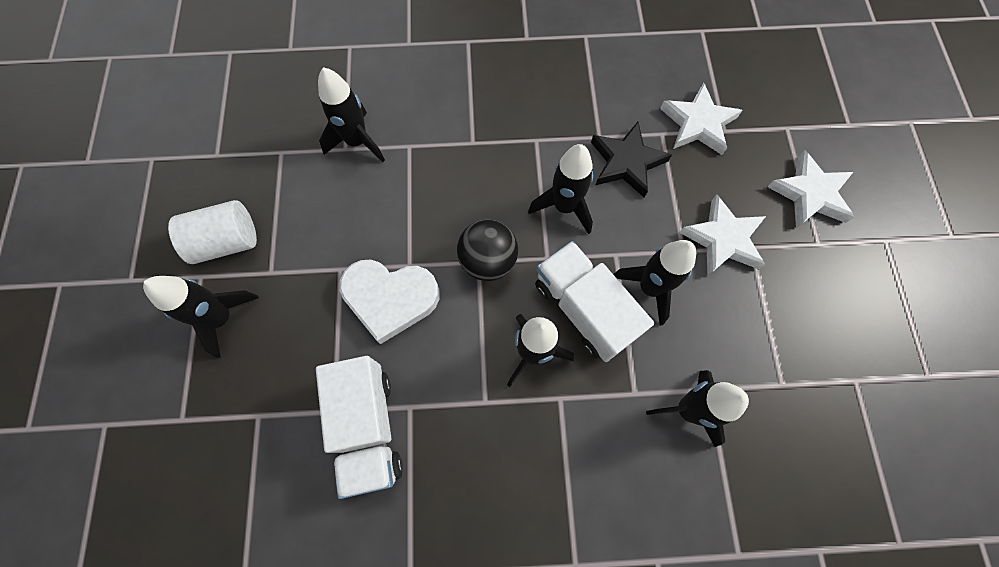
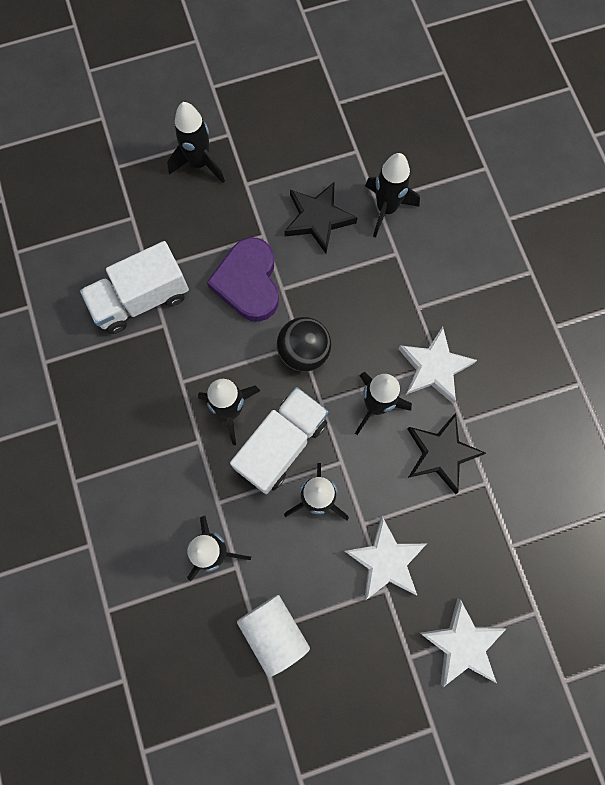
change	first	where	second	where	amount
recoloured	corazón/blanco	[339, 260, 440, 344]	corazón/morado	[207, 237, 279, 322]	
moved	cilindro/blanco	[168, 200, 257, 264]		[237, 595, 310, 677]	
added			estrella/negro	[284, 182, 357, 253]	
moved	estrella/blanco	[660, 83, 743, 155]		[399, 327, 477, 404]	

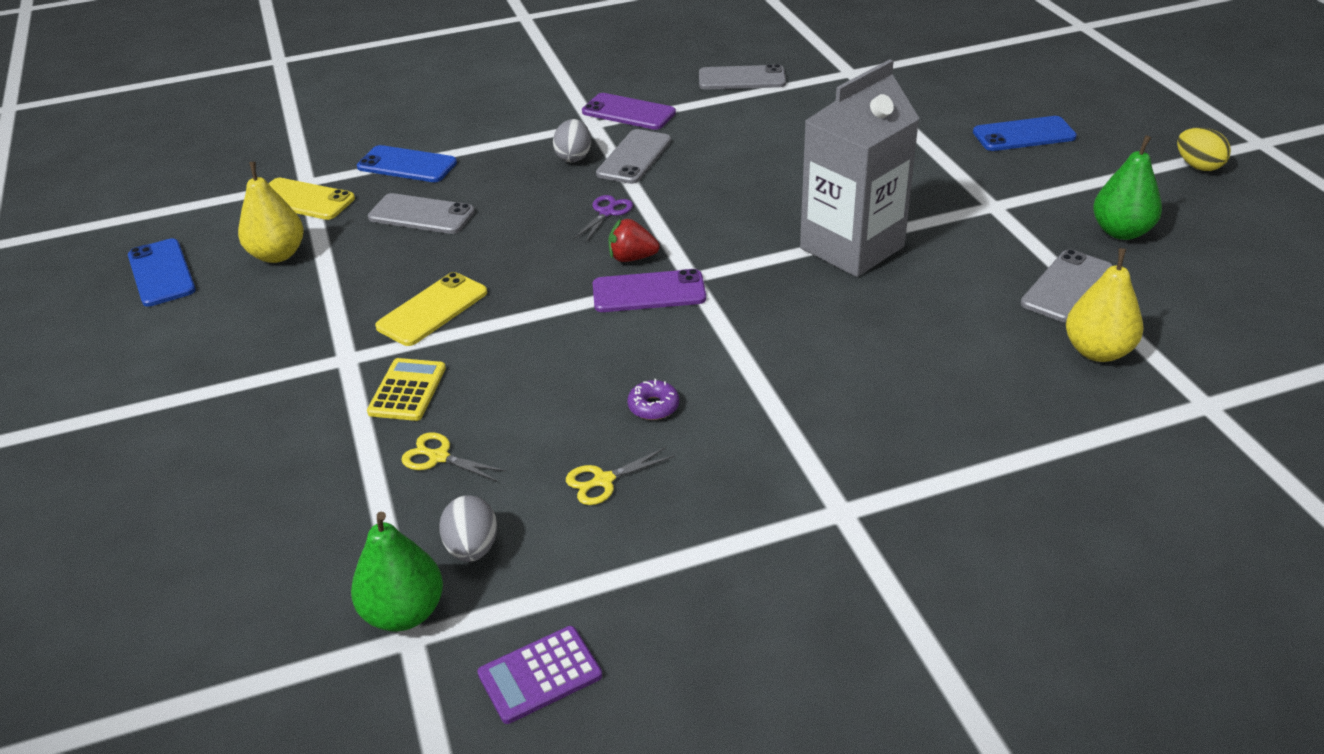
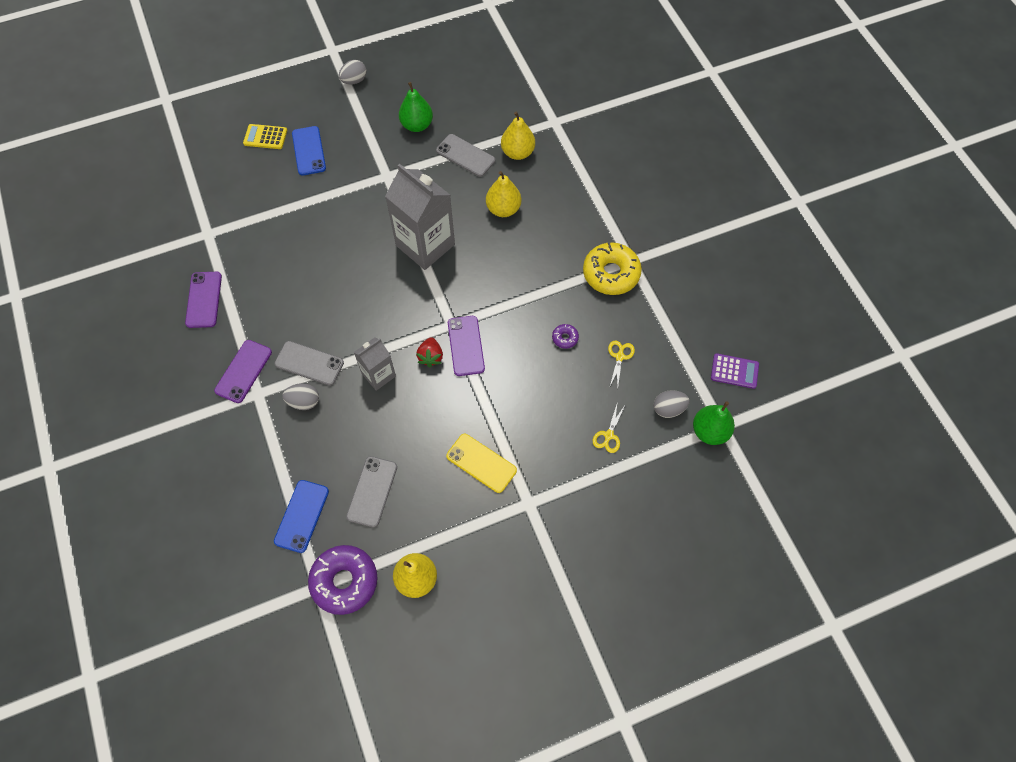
change	first	where	second	where	amount
recoloured	móvil/gris	[699, 64, 786, 90]	móvil/morado	[185, 272, 222, 328]	
moved	calculadora/amarillo	[367, 358, 446, 421]		[243, 124, 287, 149]	
replaced	móvil/amarillo	[268, 178, 355, 220]	rosquilla/morado	[308, 545, 378, 615]	
recoloured	huevo/amarillo	[1177, 127, 1231, 171]	huevo/gris	[339, 60, 367, 85]	
replaced	tijeras/morado	[573, 195, 633, 243]	cartón de leche/gris	[354, 338, 396, 391]	
added			pera/amarillo	[486, 171, 521, 217]	
added			rosquilla/amarillo	[583, 242, 642, 295]	
turned	tijeras/amarillo	[566, 447, 674, 505]		[608, 340, 635, 388]	135 degrees counterclockwise
turned	calculadora/morado	[477, 626, 602, 724]		[711, 353, 759, 389]	45 degrees counterclockwise
removed	móvil/azul	[128, 238, 196, 307]			

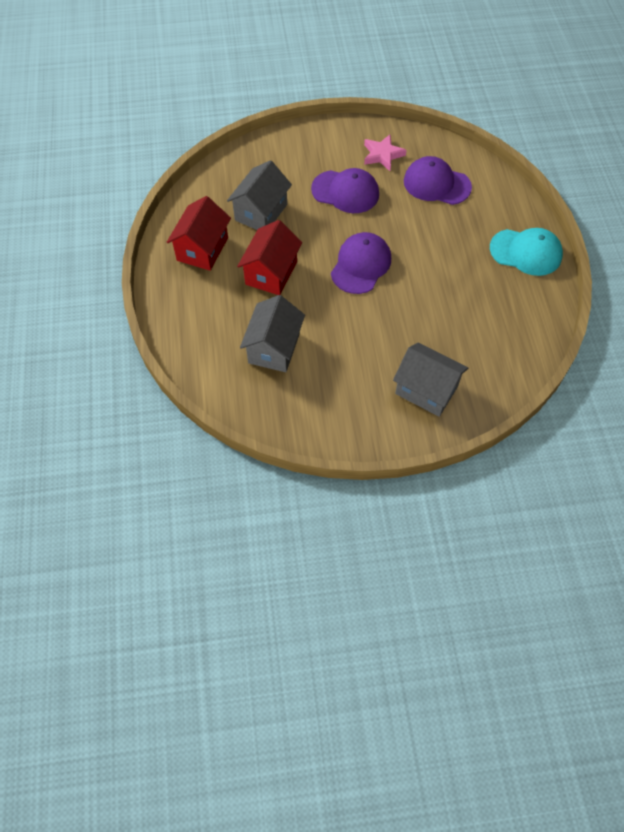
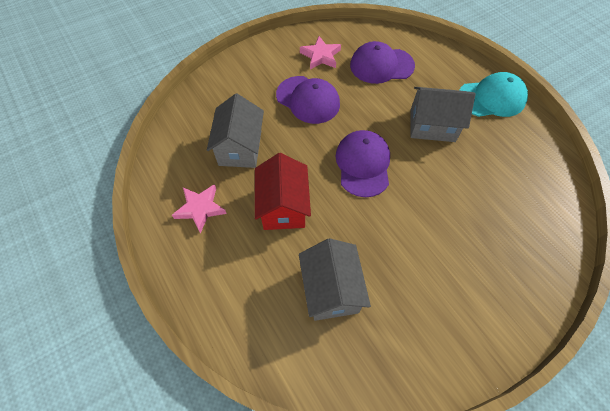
change	first	where	second	where	amount
replaced	casa/rojo	[167, 196, 231, 271]	estrella/rosa	[172, 184, 227, 233]	
turned	gorra/morado	[311, 168, 379, 213]		[276, 76, 340, 124]	45 degrees clockwise
moved	casa/gris	[393, 343, 468, 417]		[410, 87, 476, 142]	

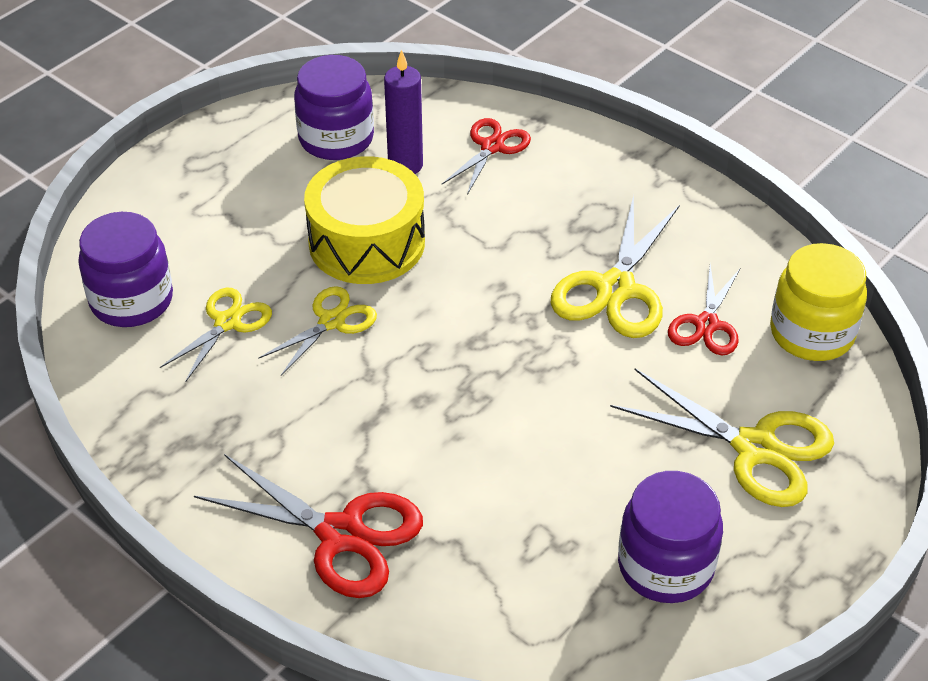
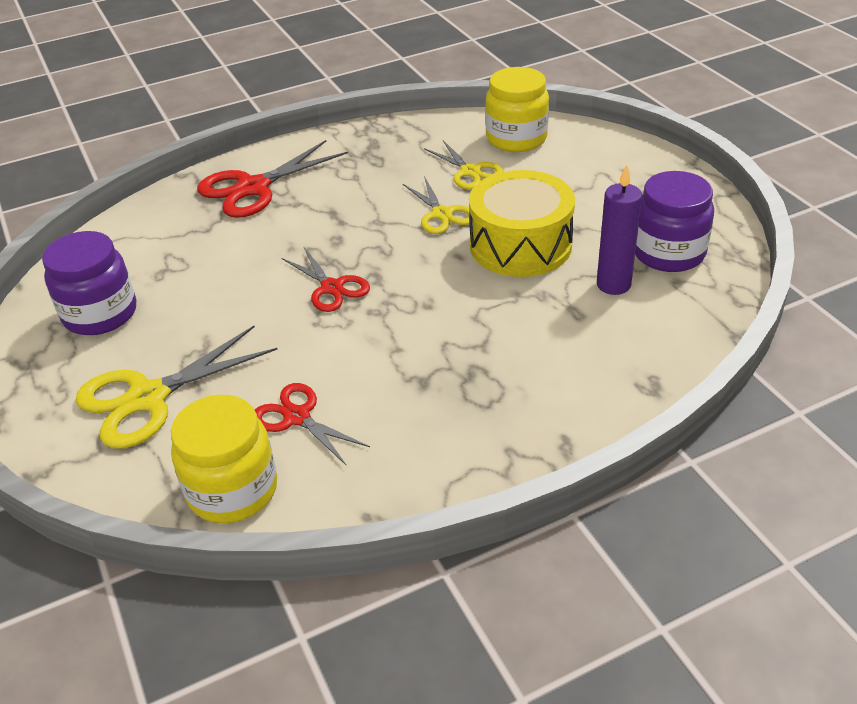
change	first	where	second	where	amount
moved	tijeras/rojo	[442, 118, 531, 195]		[282, 247, 370, 312]	
recoloured	tarro/morado	[78, 212, 173, 327]	tarro/amarillo	[485, 67, 549, 152]	
removed	tijeras/amarillo	[551, 195, 680, 338]			

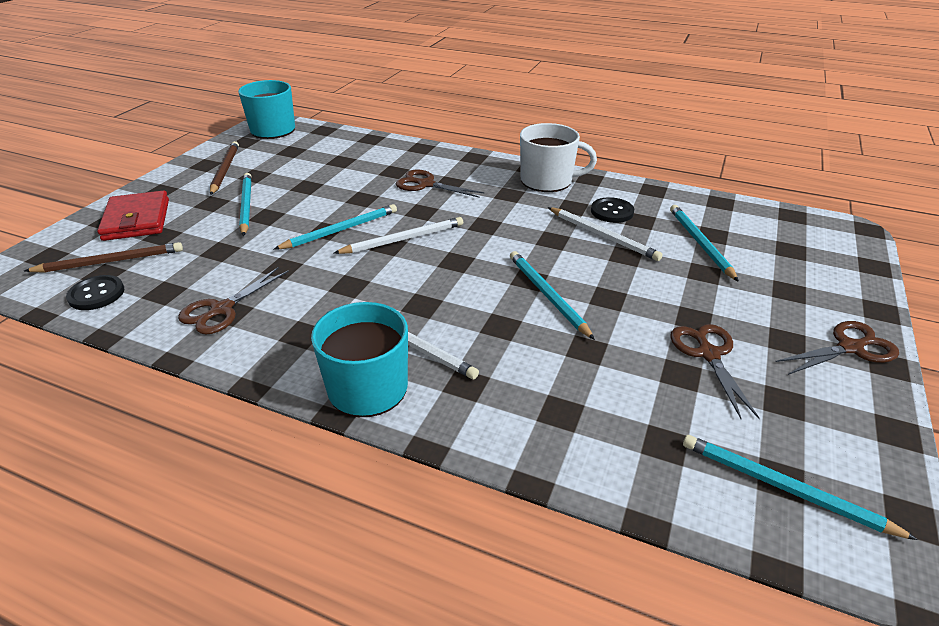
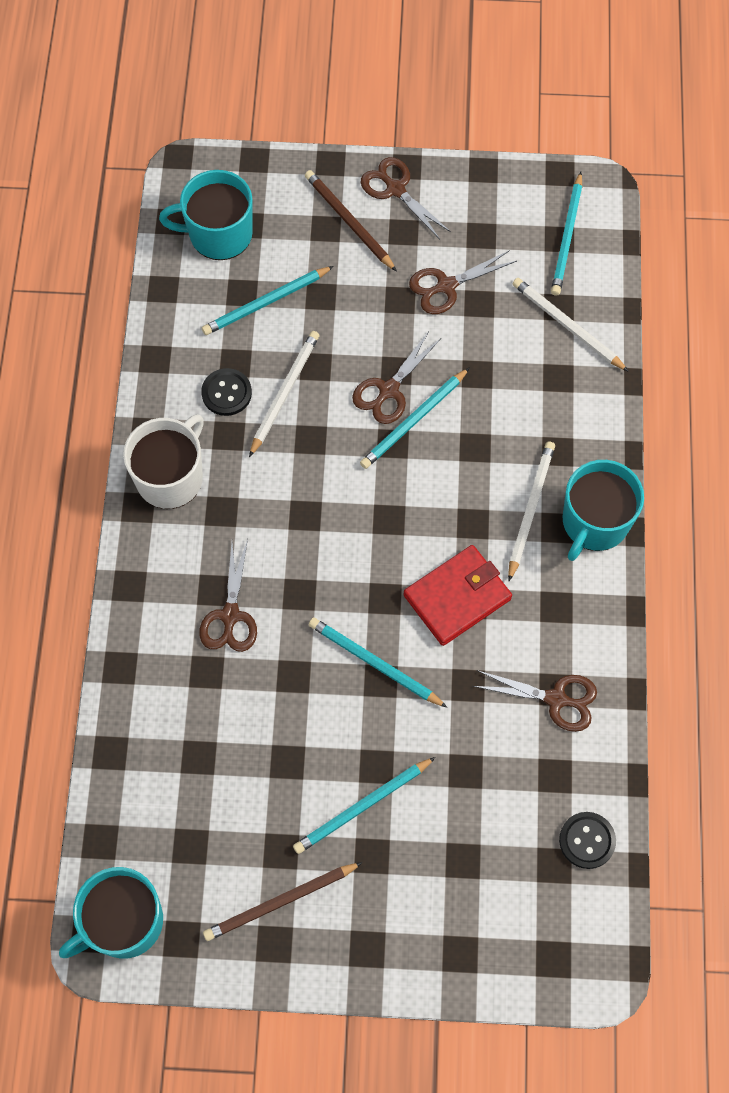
change	first	where	second	where	amount
turned	taza/blanco	[520, 123, 597, 192]		[123, 414, 204, 509]	45 degrees clockwise
added			taza/turquesa	[159, 170, 253, 260]	
moved	lápiz/marrón	[24, 242, 183, 273]		[305, 170, 397, 272]	
added			tijeras/marrón	[352, 331, 440, 424]	
moved	cartera/rojo	[97, 190, 169, 241]		[404, 545, 512, 646]	
moved	lápiz/blanco	[334, 217, 463, 254]		[513, 278, 629, 372]	

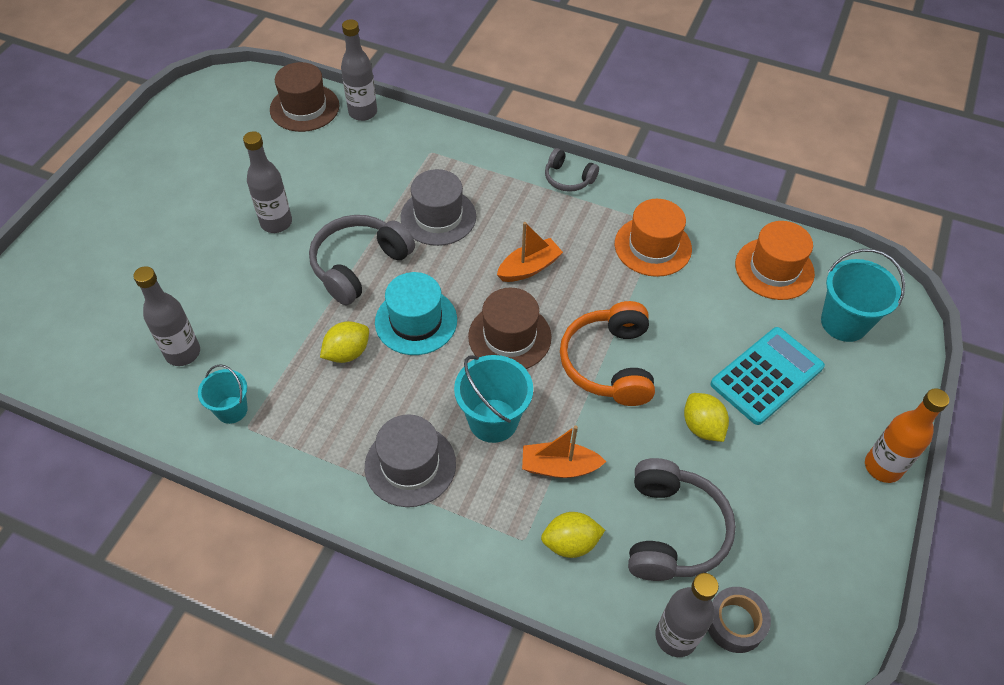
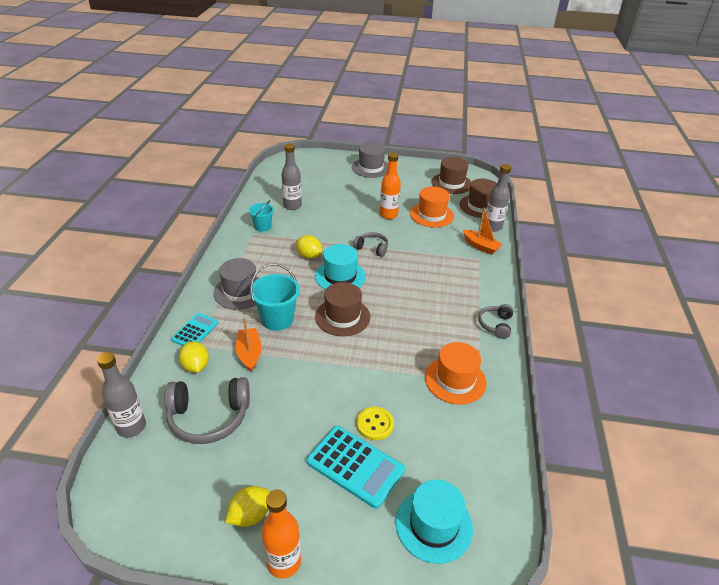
change	first	where	second	where	amount
added			calculadora/turquesa	[171, 313, 218, 346]	
moved	limón/amarillo	[684, 393, 729, 442]		[225, 486, 271, 527]	
moved	sombrero/gris	[401, 169, 476, 246]		[352, 142, 388, 178]	
resized	auriculares/gris	[309, 215, 415, 305]		[353, 232, 388, 257]	x0.56
added			botón/amarillo	[356, 407, 394, 440]	
recoloured	botella/gris	[243, 131, 292, 233]	botella/naranja	[380, 152, 401, 219]	
replaced	balde/turquesa	[821, 249, 905, 342]	sombrero/turquesa	[395, 480, 473, 564]	
moved	sombrero/naranja	[735, 221, 815, 300]		[410, 187, 454, 228]	
added			sombrero/marrón	[432, 157, 471, 194]	
moved	barco/naranja	[497, 222, 563, 282]		[463, 207, 503, 255]	
removed	auriculares/naranja	[560, 301, 655, 406]			
removed	cinta adhesiva/gris	[708, 587, 771, 653]			

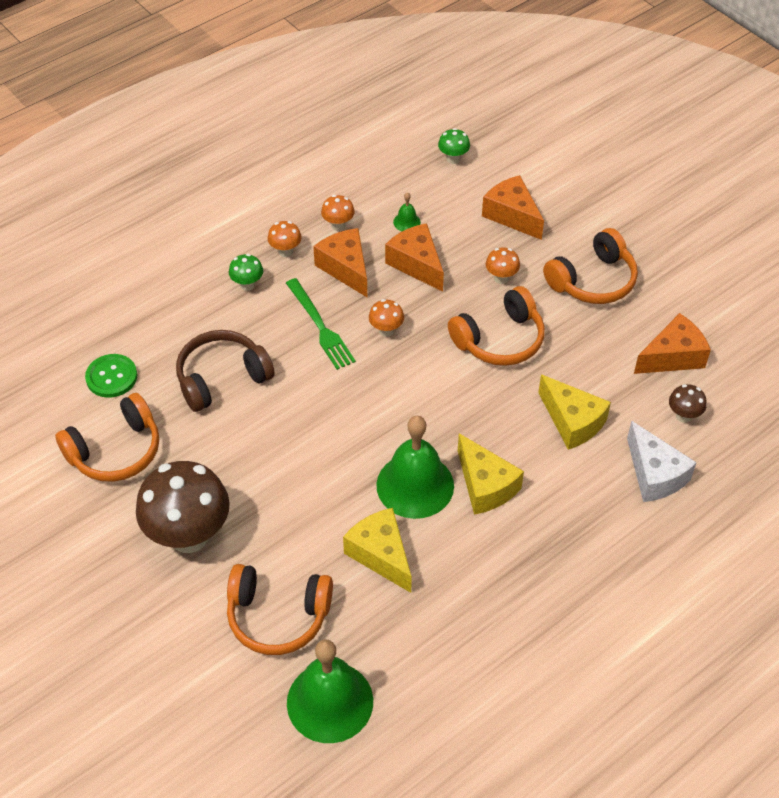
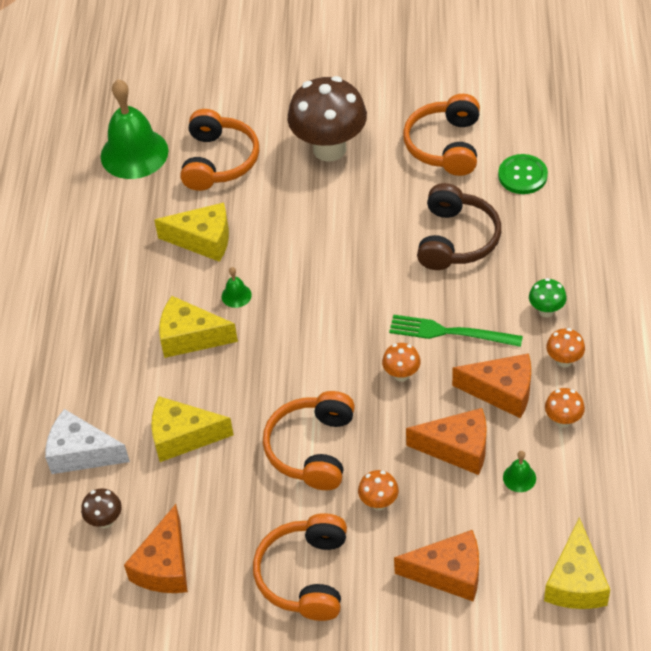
change	first	where	second	where	amount
turned	auriculares/naranja	[227, 564, 333, 655]		[180, 109, 259, 191]	135 degrees clockwise
resized	campana/verde	[376, 416, 454, 519]		[222, 267, 252, 308]	x0.41
replaced	seta/verde	[438, 128, 470, 164]	queso/amarillo	[544, 517, 610, 609]	

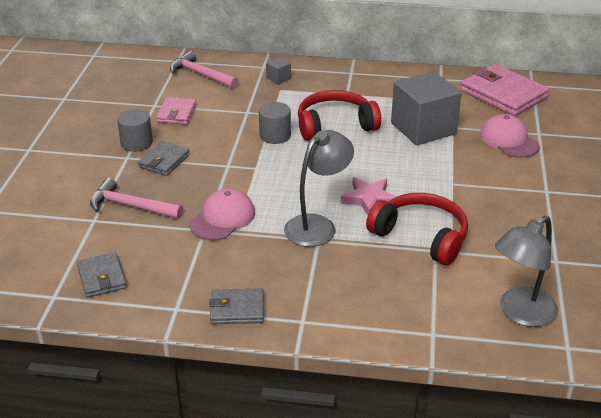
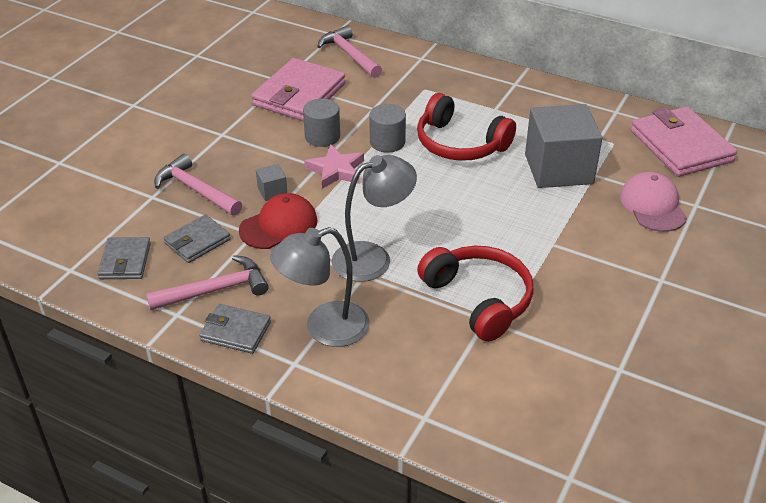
change	first	where	second	where	amount
added			martillo/rosa	[146, 255, 269, 310]	
moved	cartera/gris	[138, 141, 190, 176]		[164, 214, 231, 263]	
recoloured	gorra/rosa	[189, 188, 255, 240]	gorra/rojo	[239, 193, 317, 249]	
resized	cartera/rosa	[156, 97, 196, 124]		[251, 58, 346, 121]	x1.81
moved	cubo/gris	[266, 57, 291, 85]		[256, 164, 287, 201]	
moved	lámpara/gris	[495, 216, 558, 327]		[270, 227, 370, 347]	
moved	cilindro/gris	[117, 109, 153, 152]		[303, 99, 340, 147]	
moved	estrella/rosa	[341, 177, 396, 215]		[304, 144, 364, 189]	
turned	auriculares/rojo	[298, 90, 381, 141]		[417, 93, 516, 161]	150 degrees counterclockwise

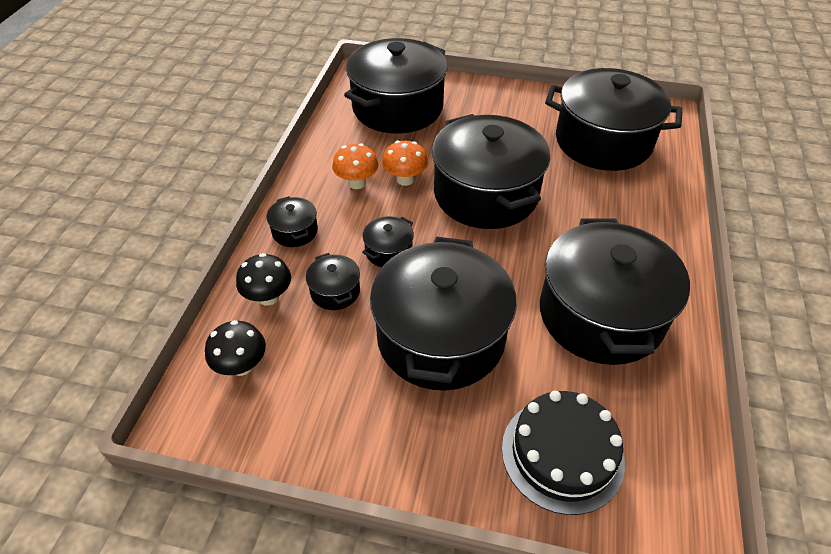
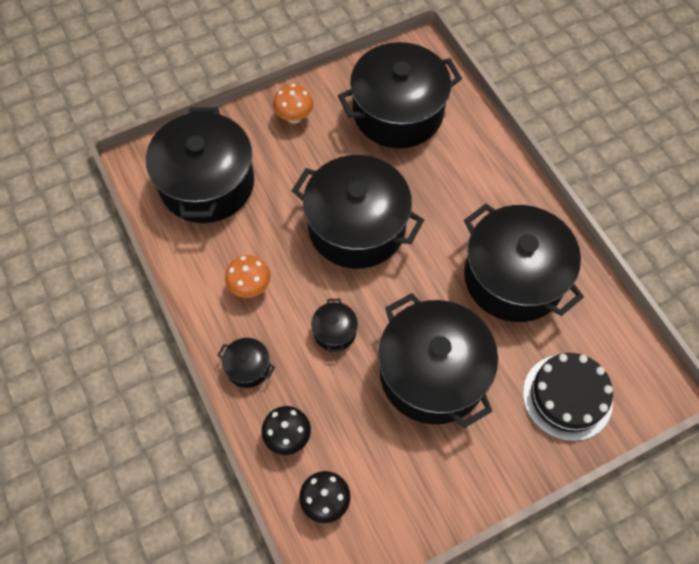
change	first	where	second	where	amount
moved	seta/naranja	[382, 141, 428, 186]		[273, 84, 314, 123]	
removed	olla/negro	[306, 253, 360, 310]			

